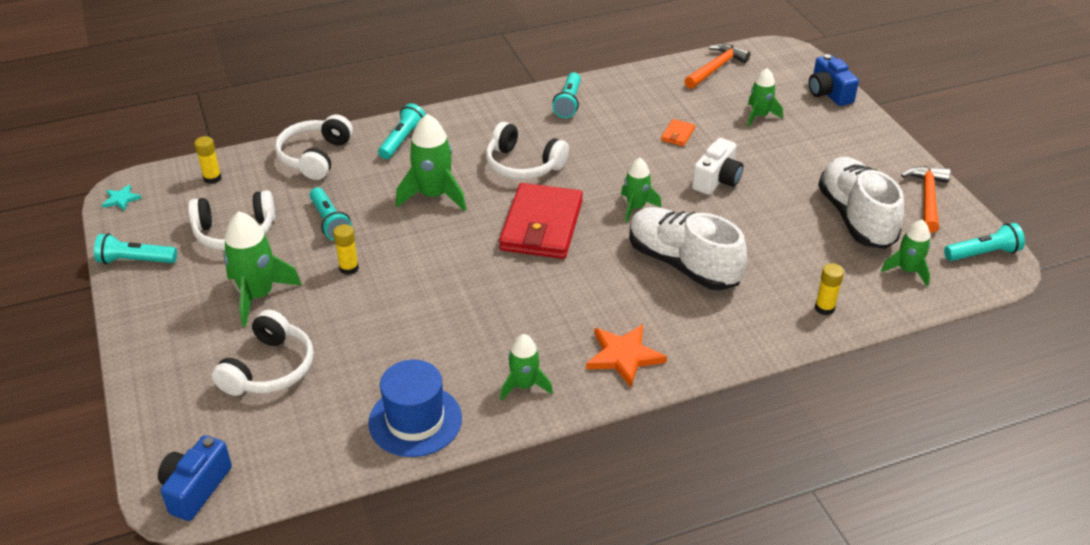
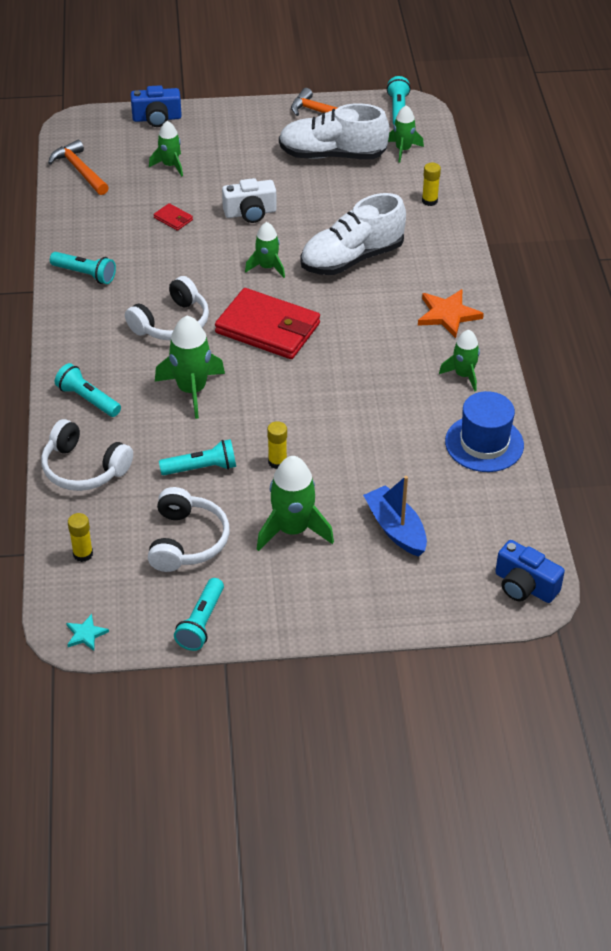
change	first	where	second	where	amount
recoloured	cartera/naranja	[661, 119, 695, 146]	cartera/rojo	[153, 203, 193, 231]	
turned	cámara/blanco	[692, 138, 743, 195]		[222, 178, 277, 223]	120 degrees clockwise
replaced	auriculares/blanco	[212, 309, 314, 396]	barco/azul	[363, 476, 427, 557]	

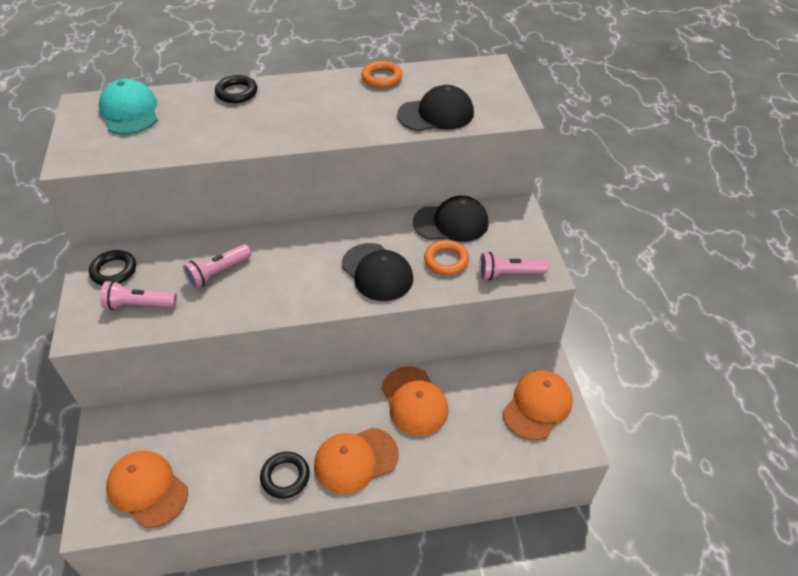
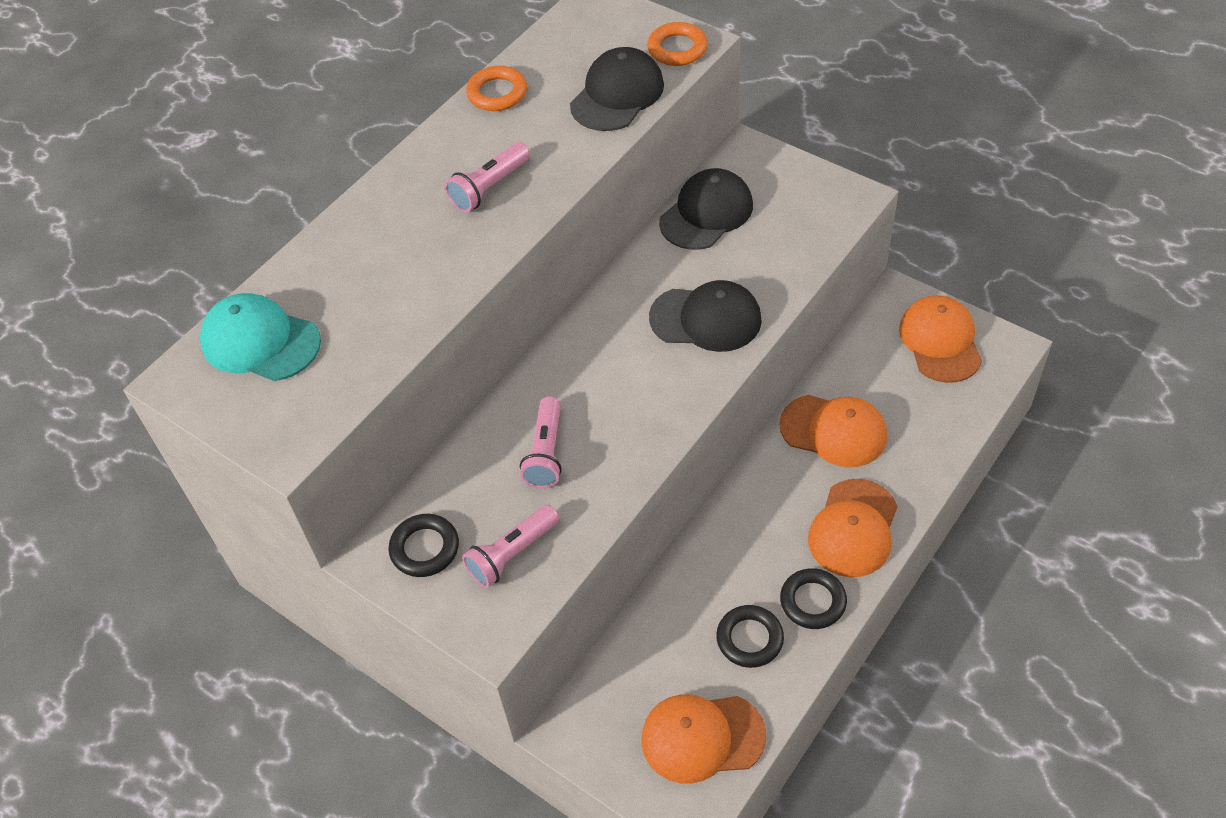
change	first	where	second	where	amount
moved	lámpara de mano/rosa	[479, 252, 549, 280]		[445, 142, 530, 212]	
moved	anillo/naranja	[424, 240, 469, 275]		[647, 22, 708, 66]	
moved	anillo/negro	[215, 75, 257, 103]		[716, 605, 784, 668]	

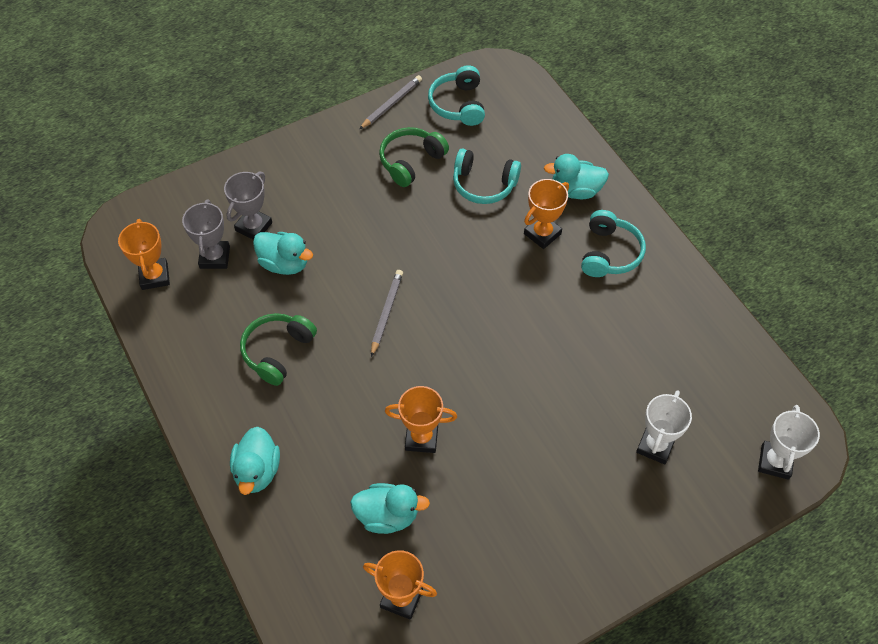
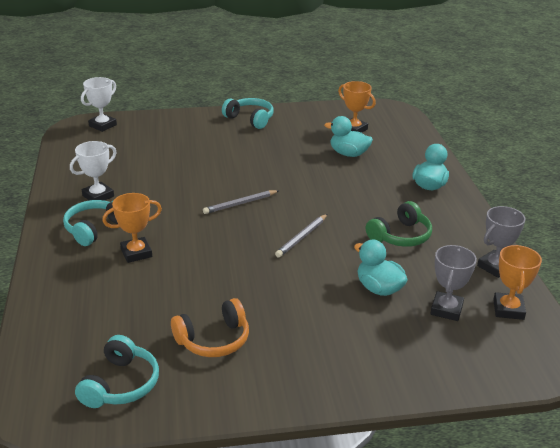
change	first	where	second	where	amount
moved	trofeo/blanco	[636, 390, 692, 464]		[70, 141, 117, 201]	
recoloured	auriculares/verde	[379, 127, 449, 187]	auriculares/naranja	[171, 298, 249, 357]	
moved	lápiz/gris	[359, 75, 422, 129]		[203, 190, 280, 214]	
moved	auriculares/turquesa	[453, 148, 521, 204]		[222, 98, 274, 129]	
moved	trofeo/gris	[224, 171, 272, 240]		[477, 206, 526, 278]	
removed	trofeo/naranja	[385, 386, 457, 453]			
removed	pato/turquesa	[544, 154, 609, 199]			

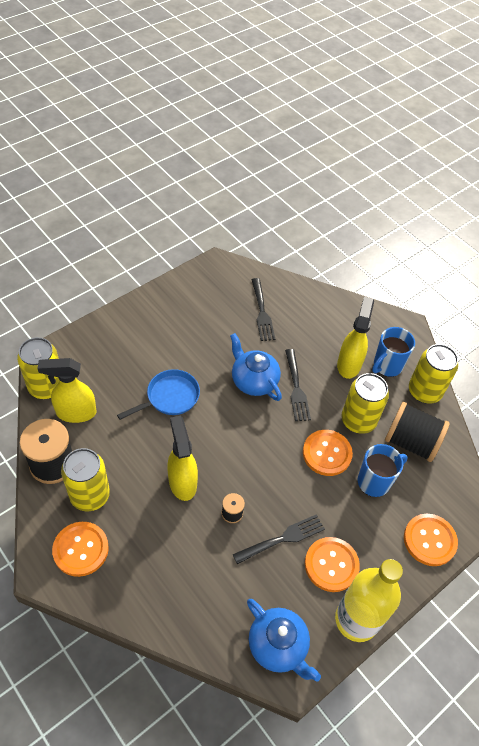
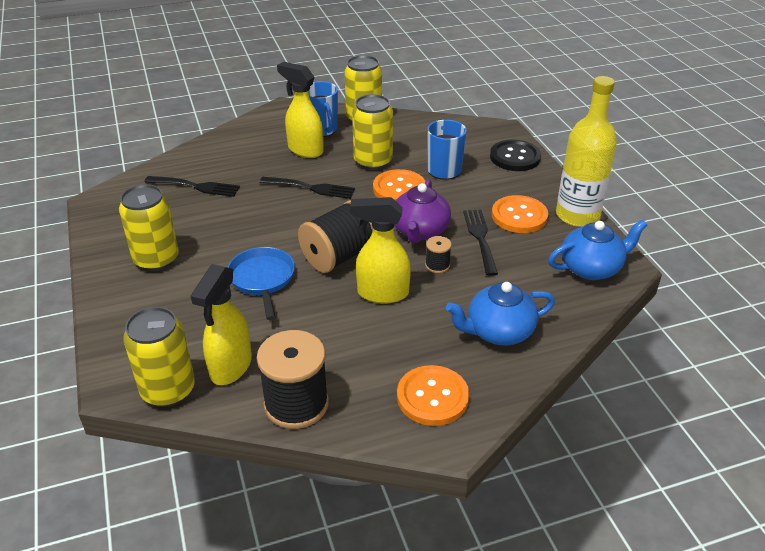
change	first	where	second	where	amount
moved	lata/amarillo	[61, 448, 110, 511]		[119, 184, 179, 271]	
moved	carrete/negro	[385, 402, 450, 462]		[298, 200, 373, 273]	
added			tetera/morado	[395, 180, 451, 243]	
moved	tetera/azul	[230, 333, 282, 401]		[446, 282, 555, 345]	
recoloured	botón/naranja	[404, 514, 458, 566]	botón/negro	[490, 140, 541, 171]	

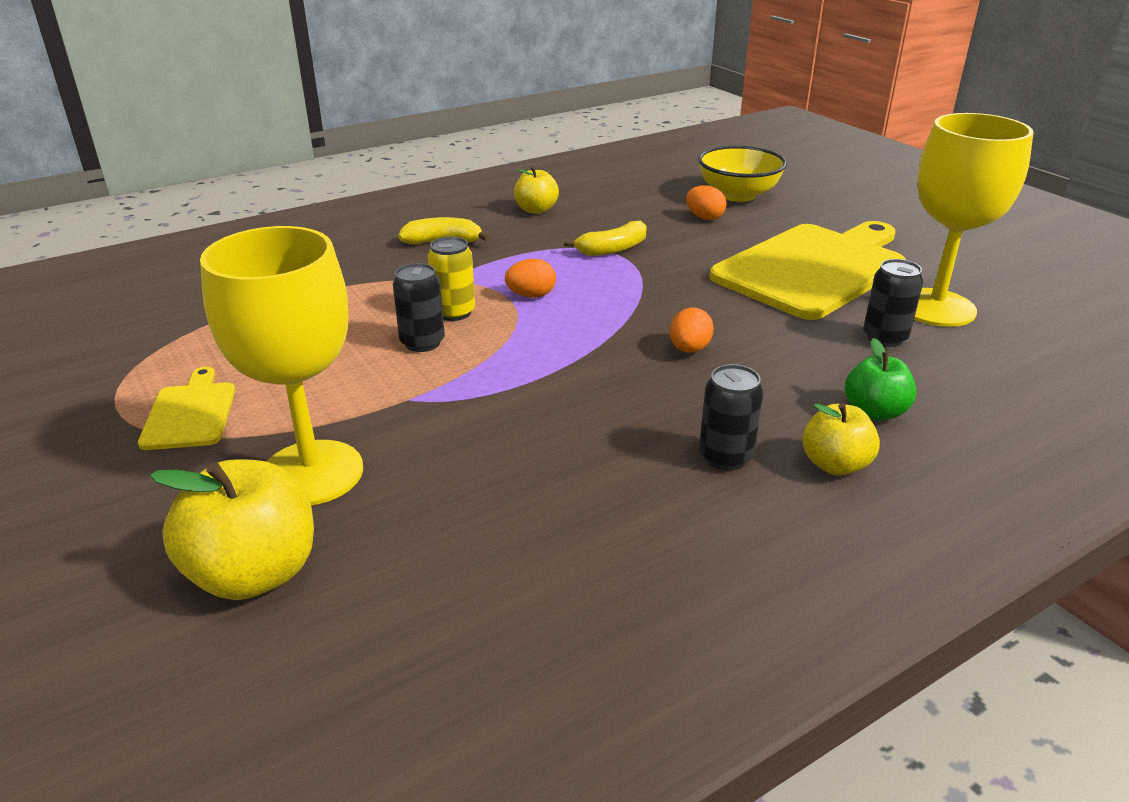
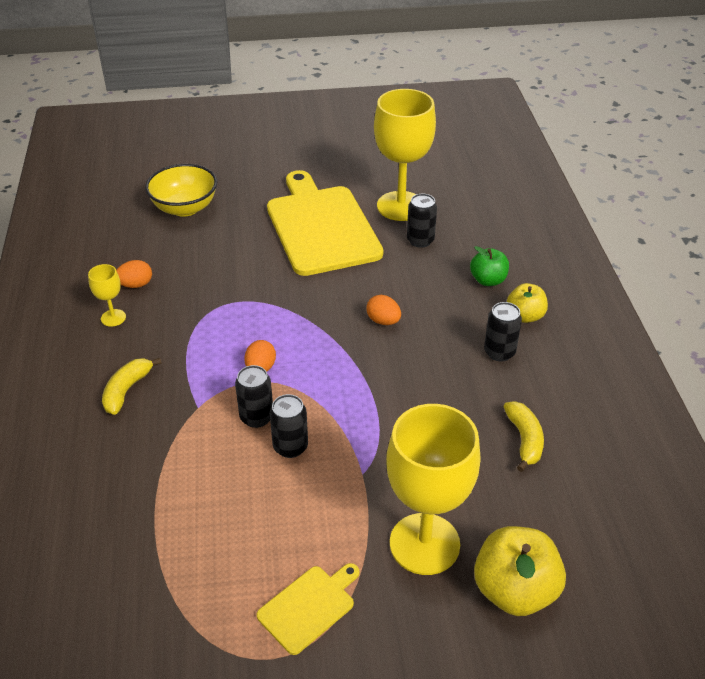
change	first	where	second	where	amount
replaced	manzana/amarillo	[514, 166, 559, 214]	copa/amarillo	[88, 264, 126, 327]	
moved	huevo/naranja	[686, 185, 727, 220]		[116, 260, 152, 288]	
recoloured	lata/amarillo	[428, 237, 475, 321]	lata/negro	[235, 365, 273, 428]	
turned	tabla de cortar/amarillo	[138, 367, 235, 450]		[257, 563, 359, 655]	120 degrees clockwise
moved	plátano/amarillo	[564, 221, 647, 256]		[503, 401, 544, 472]	

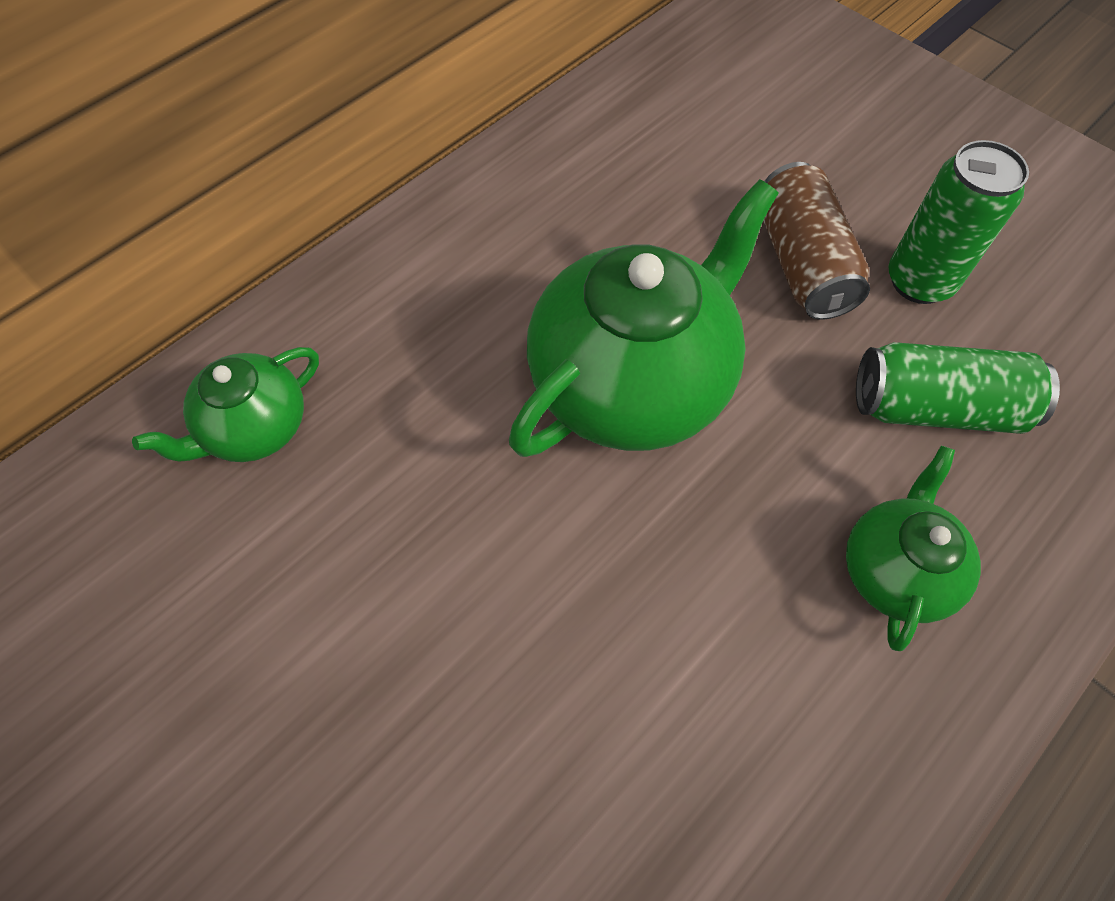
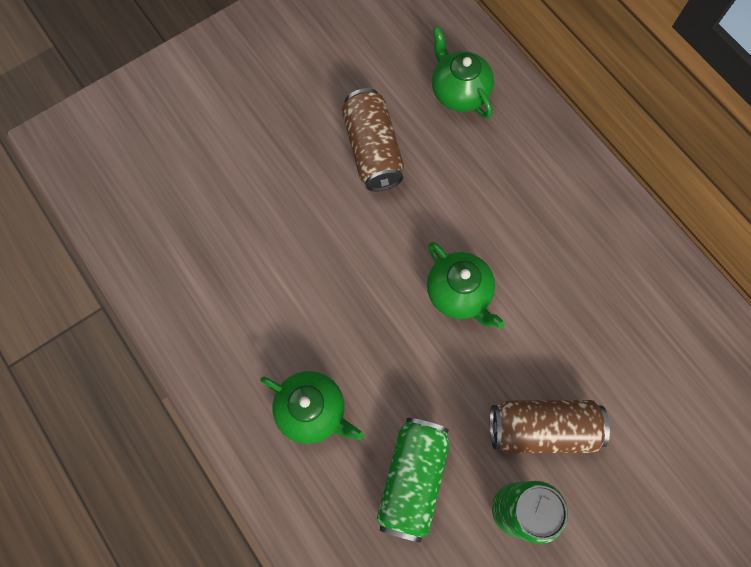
change	first	where	second	where	amount
added			lata/marrón	[342, 88, 404, 192]	
resized	tetera/verde	[509, 179, 778, 457]		[427, 242, 505, 328]	x0.53

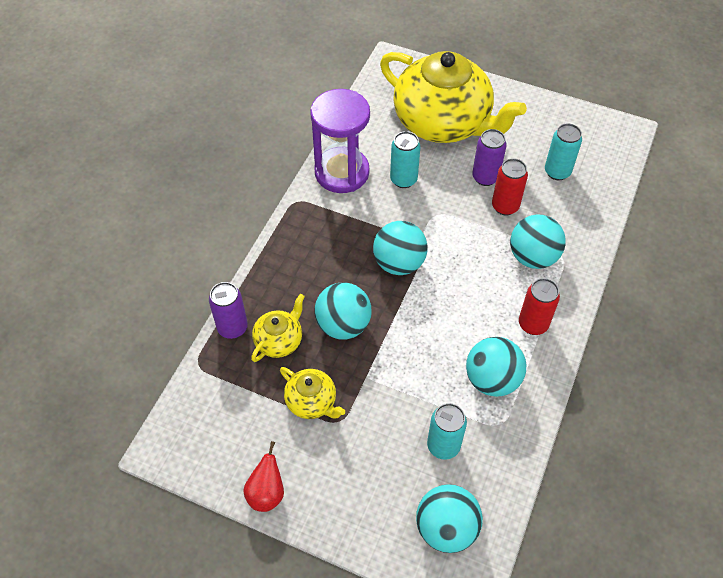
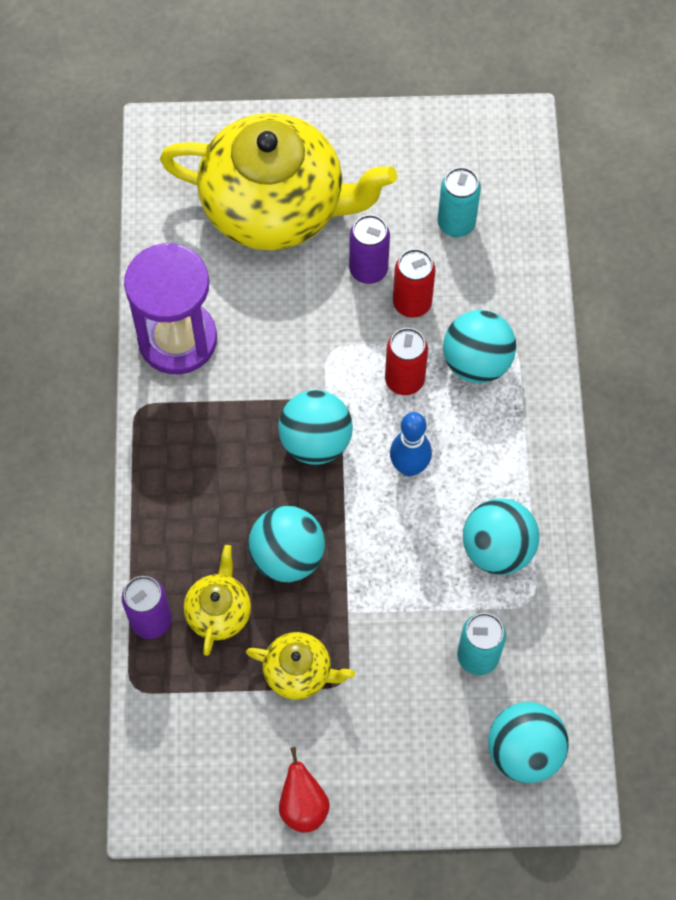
change	first	where	second	where	amount
moved	lata/rojo	[519, 278, 560, 335]		[385, 328, 428, 395]	
added			bolo/azul	[390, 412, 432, 476]	
removed	lata/turquesa	[390, 131, 420, 188]			

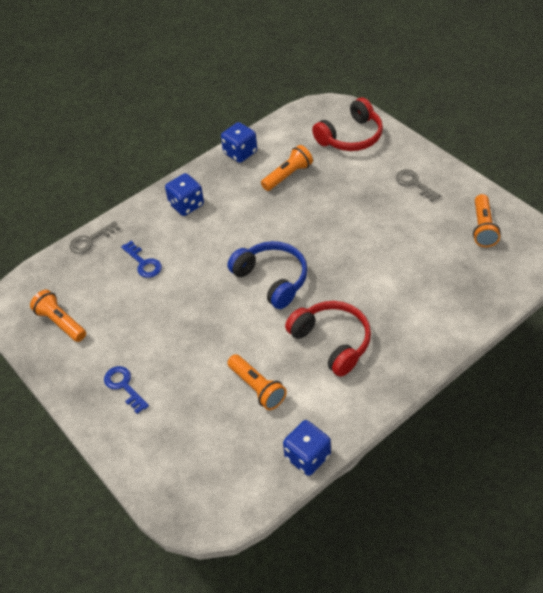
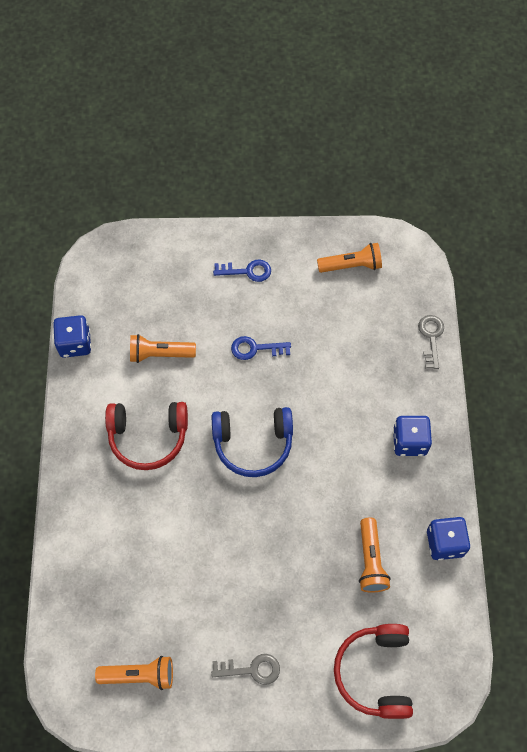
change	first	where	second	where	amount
turned	lámpara de mano/naranja	[473, 194, 501, 247]		[95, 656, 173, 690]	135 degrees clockwise
moved	llave/azul	[121, 241, 162, 278]		[231, 336, 291, 360]	

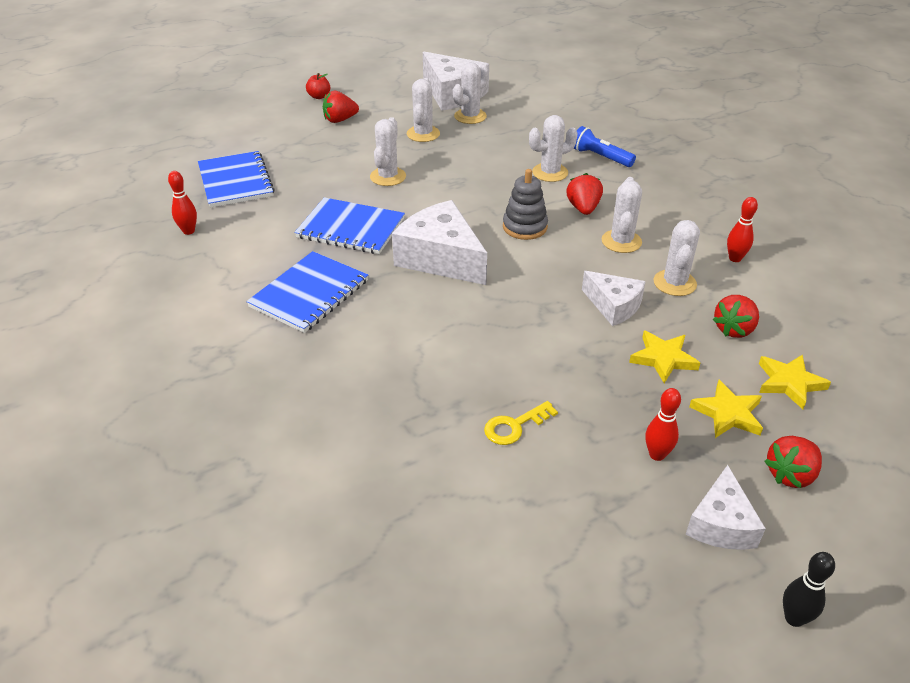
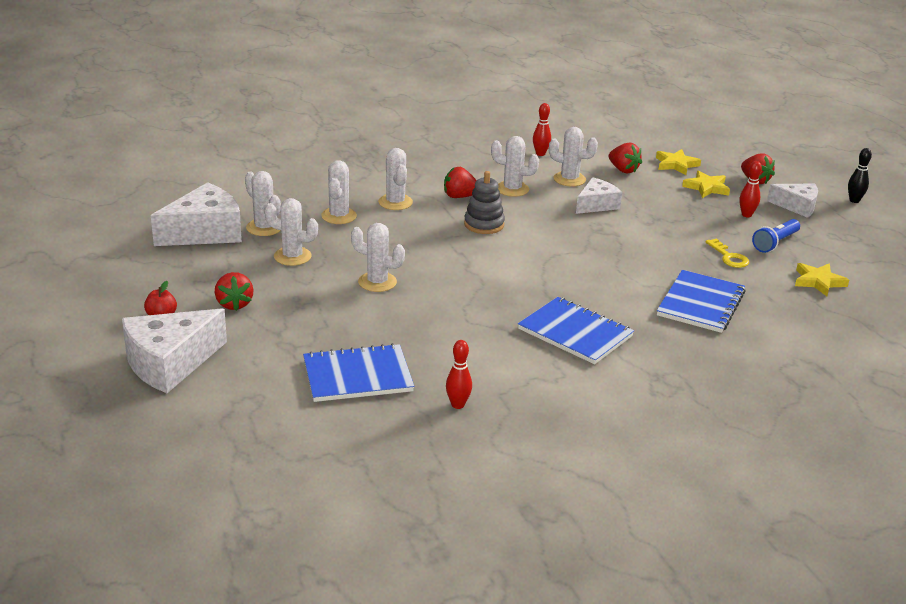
change	first	where	second	where	amount
moved	queso/blanco	[392, 200, 487, 285]		[122, 308, 227, 393]	
added			cactus/blanco	[321, 160, 357, 224]	
moved	cuaderno/azul	[294, 197, 405, 254]		[657, 270, 746, 333]	
moved	lámpara de mano/azul	[574, 126, 636, 167]		[752, 219, 800, 253]	
moved	estrella/amarillo	[629, 330, 700, 383]		[795, 263, 849, 296]	

